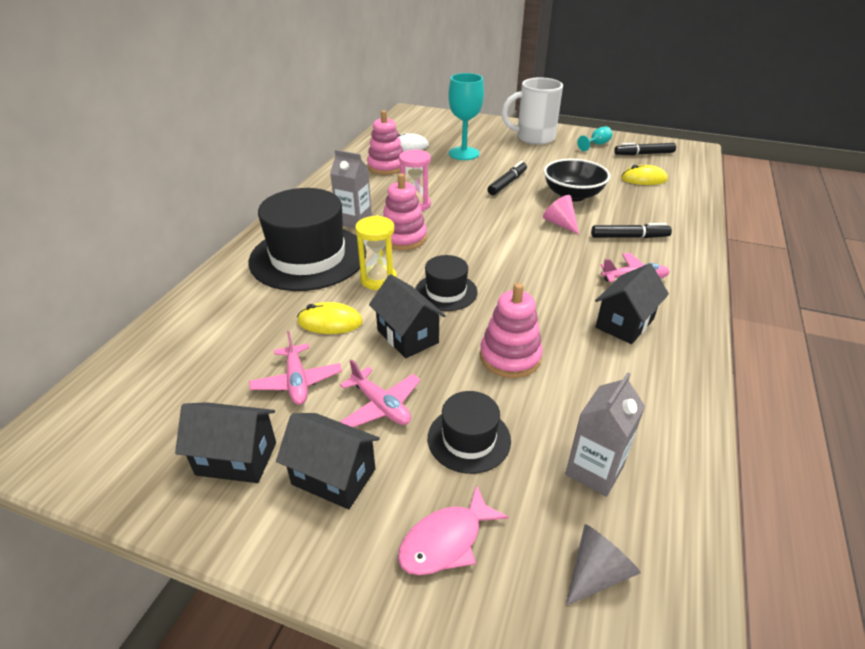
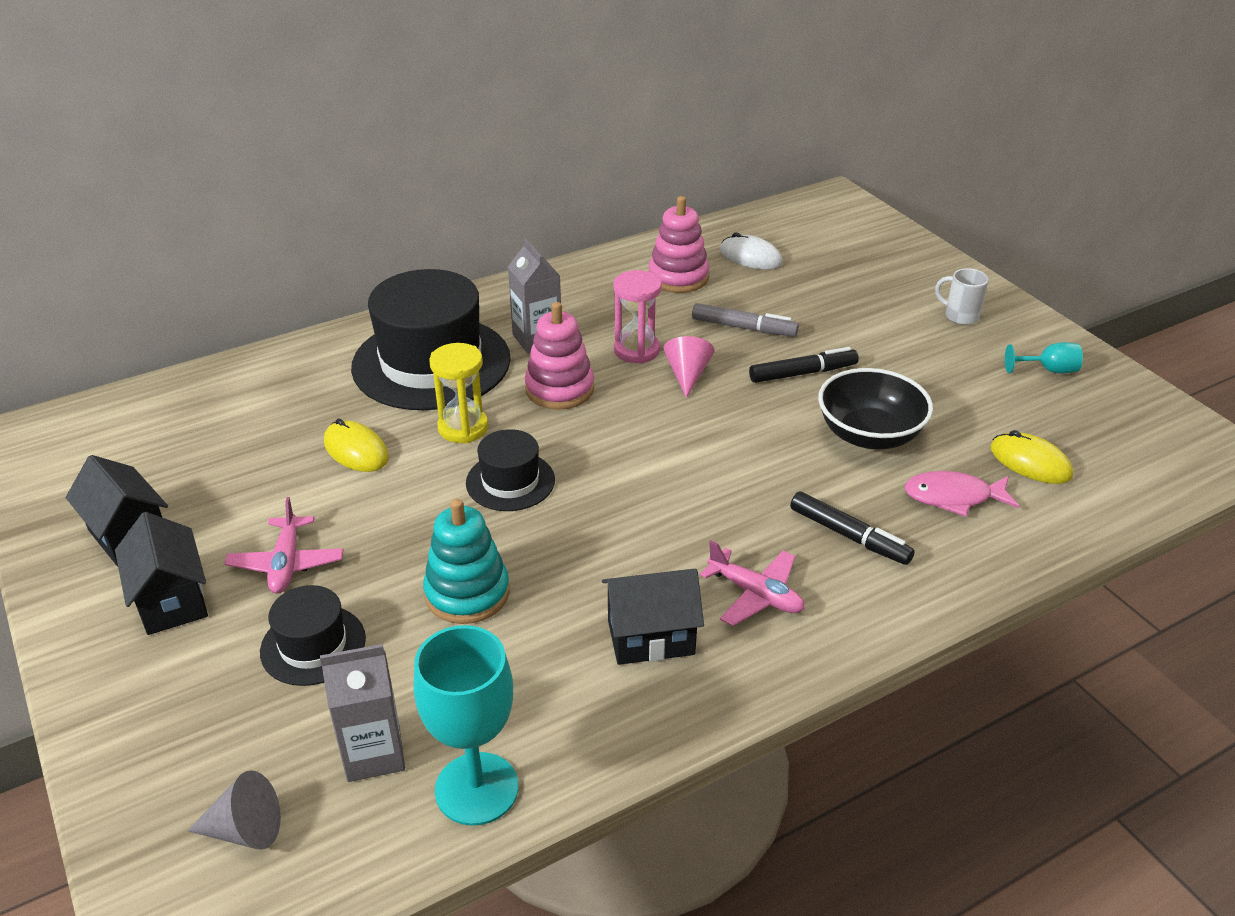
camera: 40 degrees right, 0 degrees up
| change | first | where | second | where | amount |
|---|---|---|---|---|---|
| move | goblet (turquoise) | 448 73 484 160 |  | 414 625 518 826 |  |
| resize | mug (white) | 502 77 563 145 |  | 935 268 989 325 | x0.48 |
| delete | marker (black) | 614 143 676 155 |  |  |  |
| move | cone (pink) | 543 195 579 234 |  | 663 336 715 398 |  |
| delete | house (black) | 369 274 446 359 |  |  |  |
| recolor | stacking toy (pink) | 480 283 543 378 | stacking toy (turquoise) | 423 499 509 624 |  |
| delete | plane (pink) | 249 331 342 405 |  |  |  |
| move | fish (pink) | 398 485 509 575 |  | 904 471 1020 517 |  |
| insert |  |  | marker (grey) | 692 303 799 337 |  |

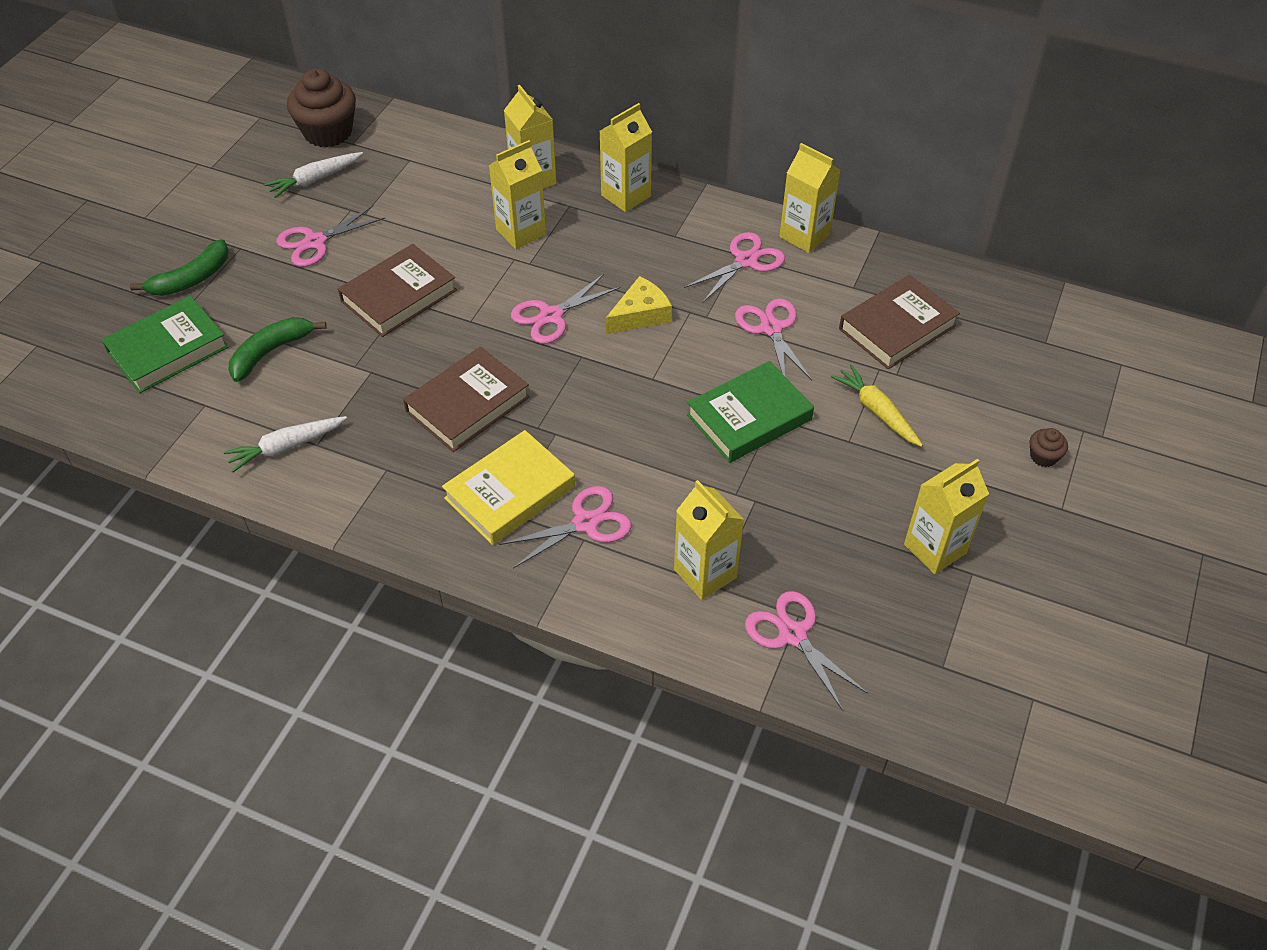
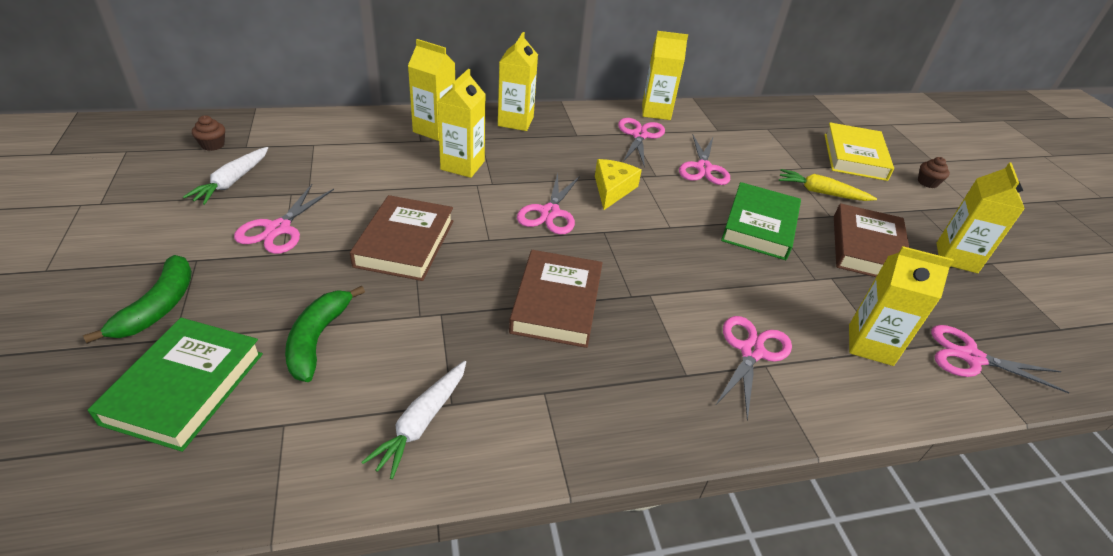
camera: 40 degrees left, 10 degrees down
| change | first | where | second | where | amount |
|---|---|---|---|---|---|
| resize | cupcake (brown) | 287 68 356 147 |  | 192 116 225 151 | x0.45 |
| move | book (brown) | 839 275 960 369 |  | 834 203 909 277 |  |
| rotate | scissors (pink) | 735 298 812 380 |  | 679 135 730 185 | 120 degrees counterclockwise |
| move | book (yellow) | 442 430 575 545 |  | 824 122 894 181 |  |

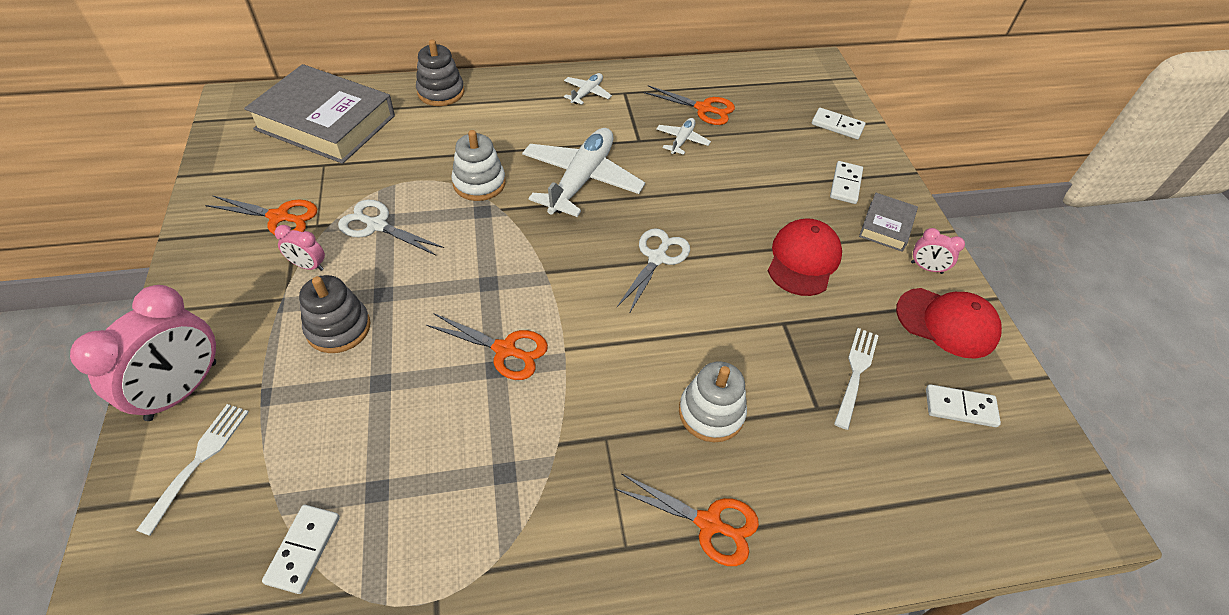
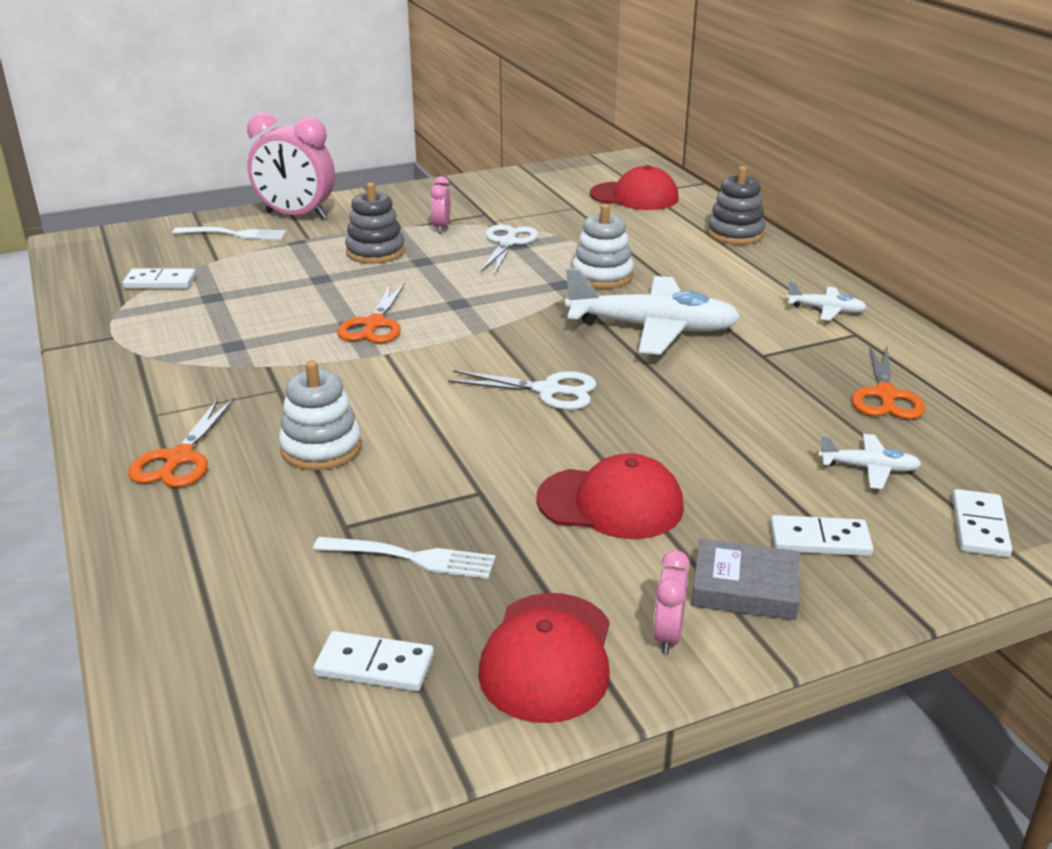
camera: 80 degrees right, 20 degrees down
| change | first | where | second | where | amount |
|---|---|---|---|---|---|
| replace | book (grey) | 244 64 395 164 | cap (red) | 590 165 679 210 |  |
| move | plane (white) | 656 118 711 155 |  | 818 434 921 489 |  |
| delete | scissors (orange) | 205 195 317 235 |  |  |  |
| rotate | domino (white) | 926 384 1001 427 |  | 313 631 434 691 | 75 degrees counterclockwise |

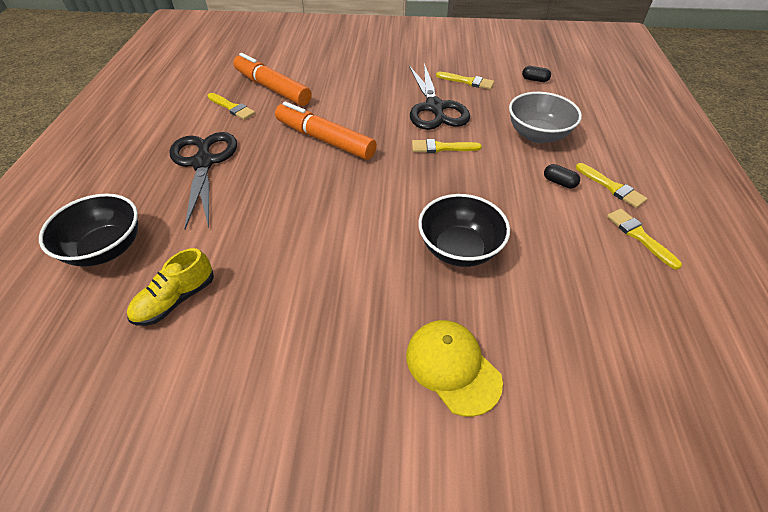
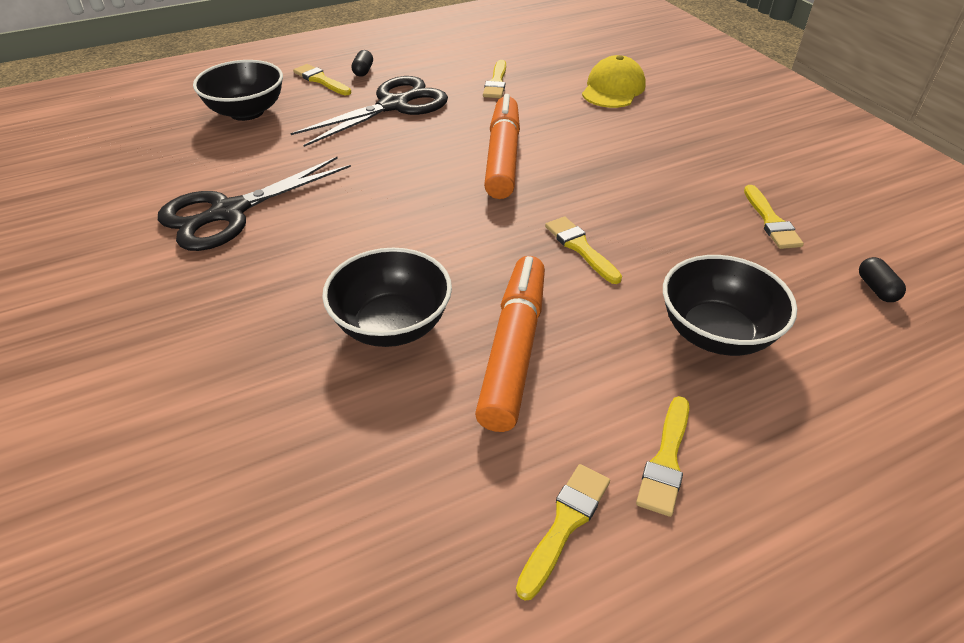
camera: 60 degrees right, 5 degrees down
| change | first | where | second | where | amount |
|---|---|---|---|---|---|
| move | marker (orange) | 233 53 312 106 |  | 475 256 545 432 |  |
| move | scissors (black) | 409 63 470 130 |  | 158 157 351 251 |  |
| recolor | bowl (grey) | 509 92 582 143 | bowl (black) | 663 255 797 356 |  |
| move | capsule (black) | 544 164 580 188 |  | 352 50 373 77 |  |
| delete | shoe (yellow) | 127 248 214 326 |  |  |  |
| move | cap (yellow) | 406 320 503 417 |  | 582 55 646 108 |  |
| insert |  |  | brush (yellow) | 293 64 352 95 |  |

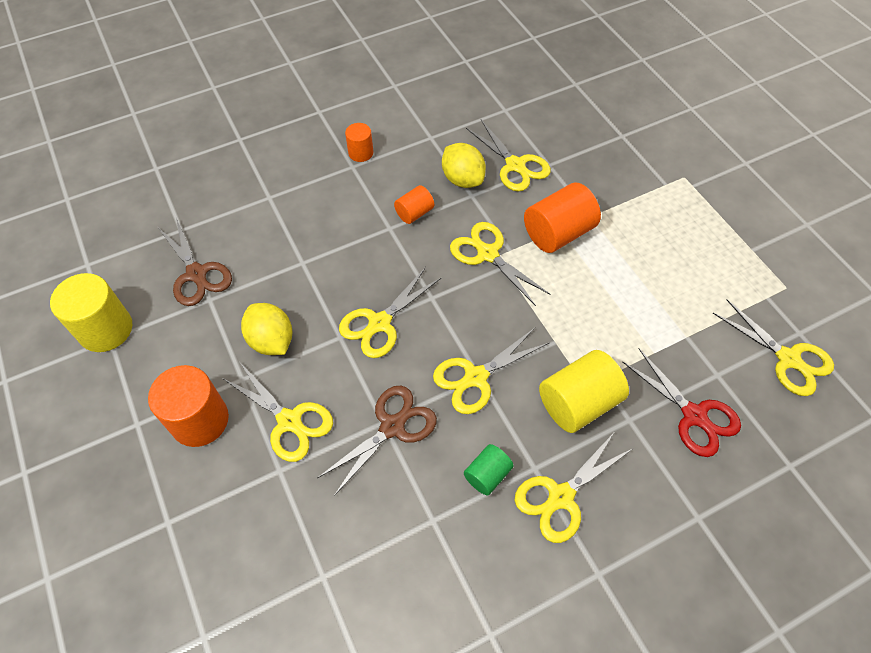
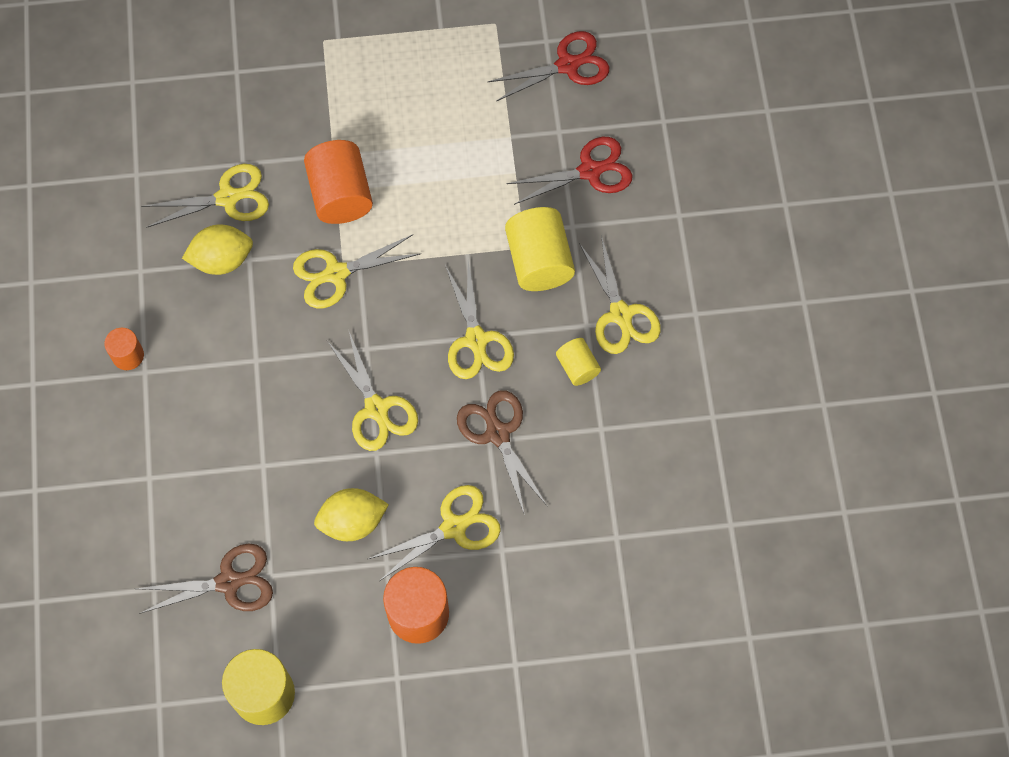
camera: 70 degrees left, 10 degrees up
| change | first | where | second | where | amount |
|---|---|---|---|---|---|
| delete | cylinder (orange) | 394 185 434 224 |  |  |  |
| recolor | scissors (yellow) | 713 300 834 396 | scissors (red) | 488 31 609 101 |  |
| recolor | cylinder (green) | 464 444 513 496 | cylinder (yellow) | 556 338 601 386 |  |

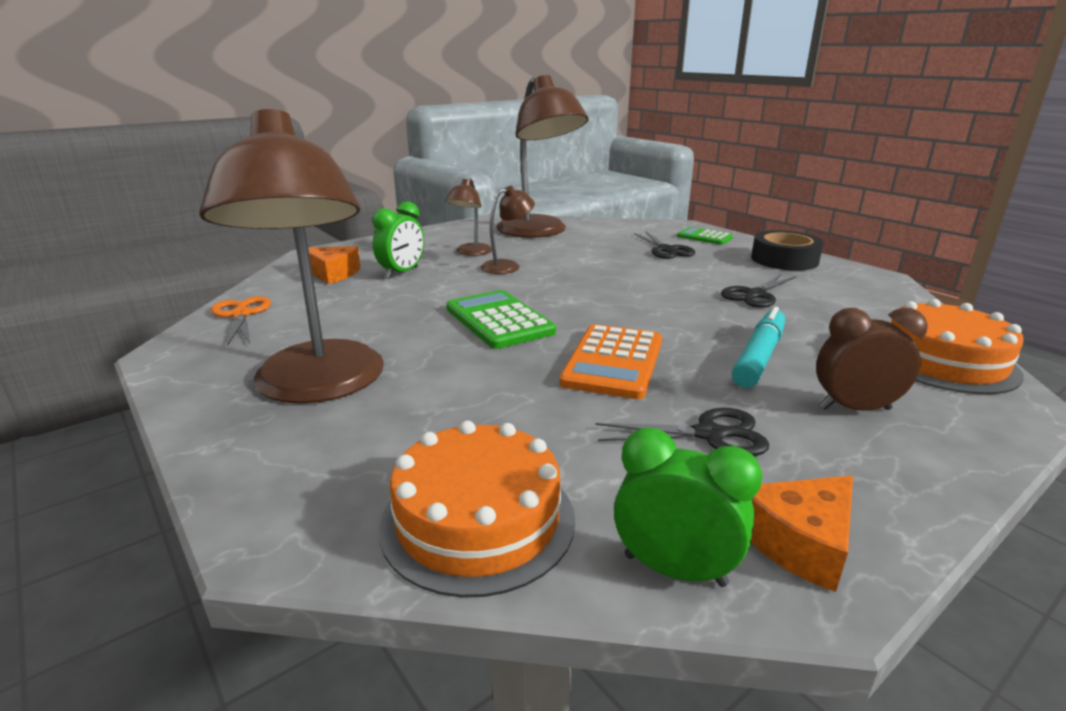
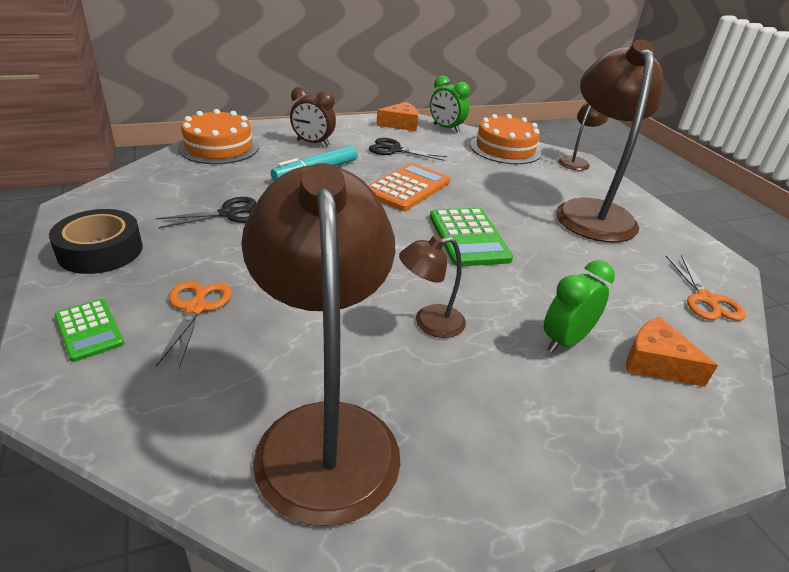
camera: 165 degrees left, 10 degrees up
| change | first | where | second | where | amount |
|---|---|---|---|---|---|
| move | lamp (brown) | 445 178 492 256 |  | 558 102 608 171 |  |
| recolor | scissors (black) | 634 231 696 259 | scissors (orange) | 156 281 232 368 |  |

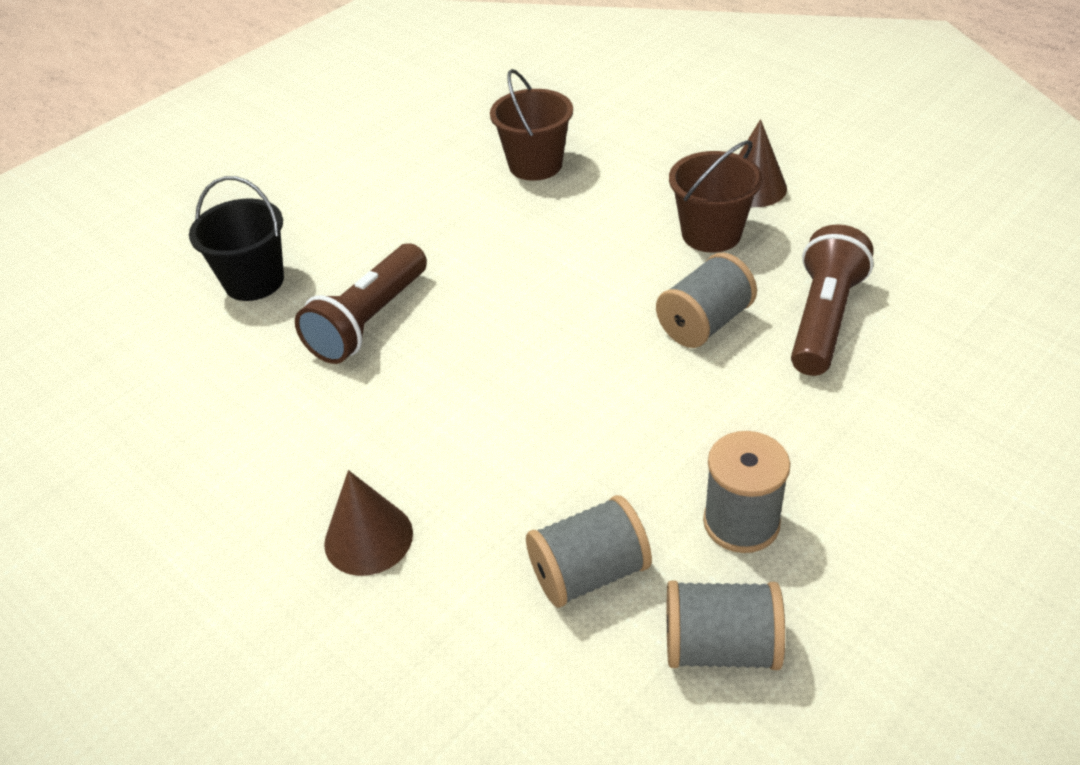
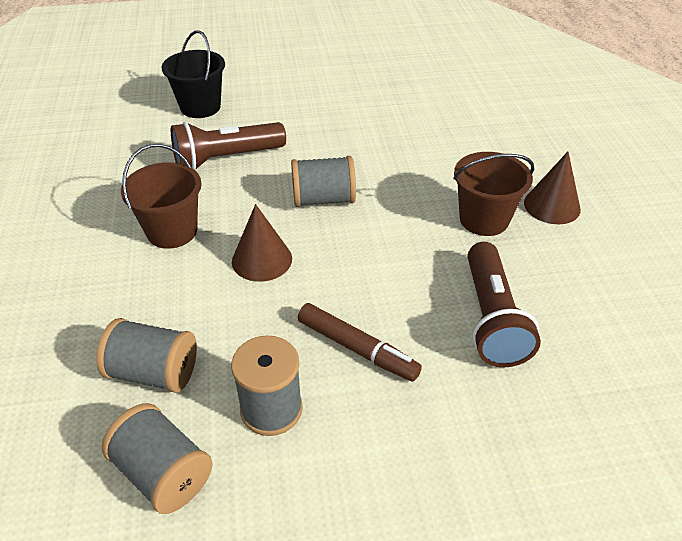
camera: 35 degrees right, 0 degrees up
| change | first | where | second | where | amount |
|---|---|---|---|---|---|
| move | bucket (brown) | 490 69 573 181 |  | 121 144 202 249 |  |
| rotate | flashlight (brown) | 791 224 874 376 |  | 468 242 541 367 | 120 degrees clockwise |
| move | spool (grey) | 656 253 757 348 |  | 291 156 356 207 |  |
| move | cone (brown) | 324 470 413 576 |  | 232 204 292 282 |  |
| insert |  |  | marker (brown) | 298 303 422 382 |  |

